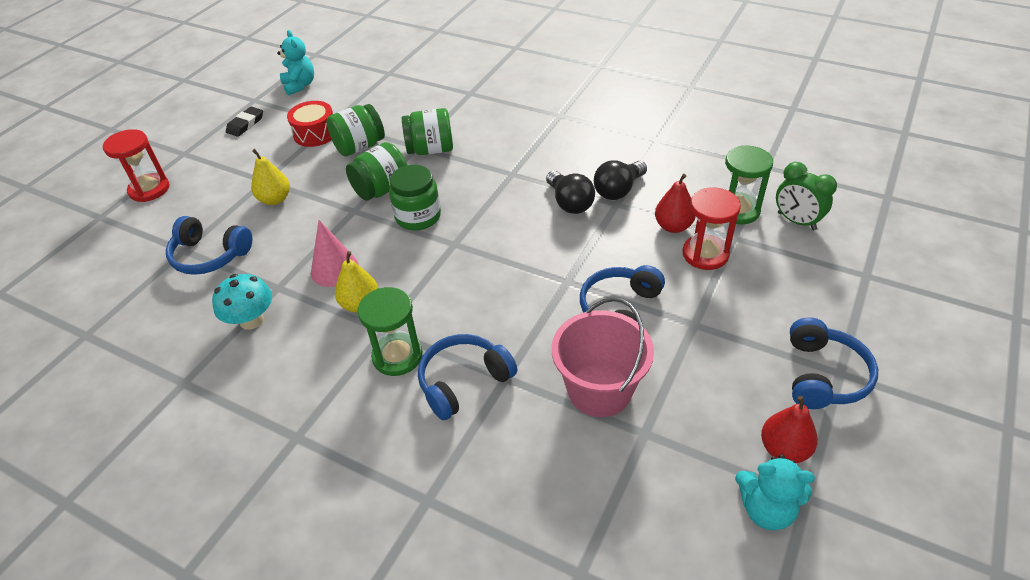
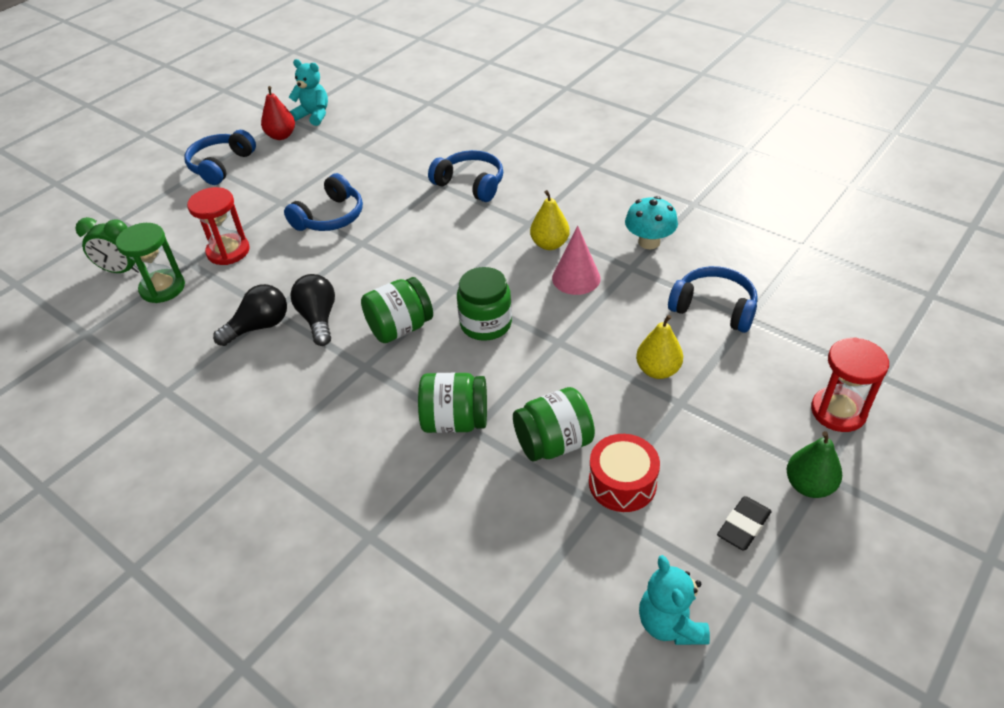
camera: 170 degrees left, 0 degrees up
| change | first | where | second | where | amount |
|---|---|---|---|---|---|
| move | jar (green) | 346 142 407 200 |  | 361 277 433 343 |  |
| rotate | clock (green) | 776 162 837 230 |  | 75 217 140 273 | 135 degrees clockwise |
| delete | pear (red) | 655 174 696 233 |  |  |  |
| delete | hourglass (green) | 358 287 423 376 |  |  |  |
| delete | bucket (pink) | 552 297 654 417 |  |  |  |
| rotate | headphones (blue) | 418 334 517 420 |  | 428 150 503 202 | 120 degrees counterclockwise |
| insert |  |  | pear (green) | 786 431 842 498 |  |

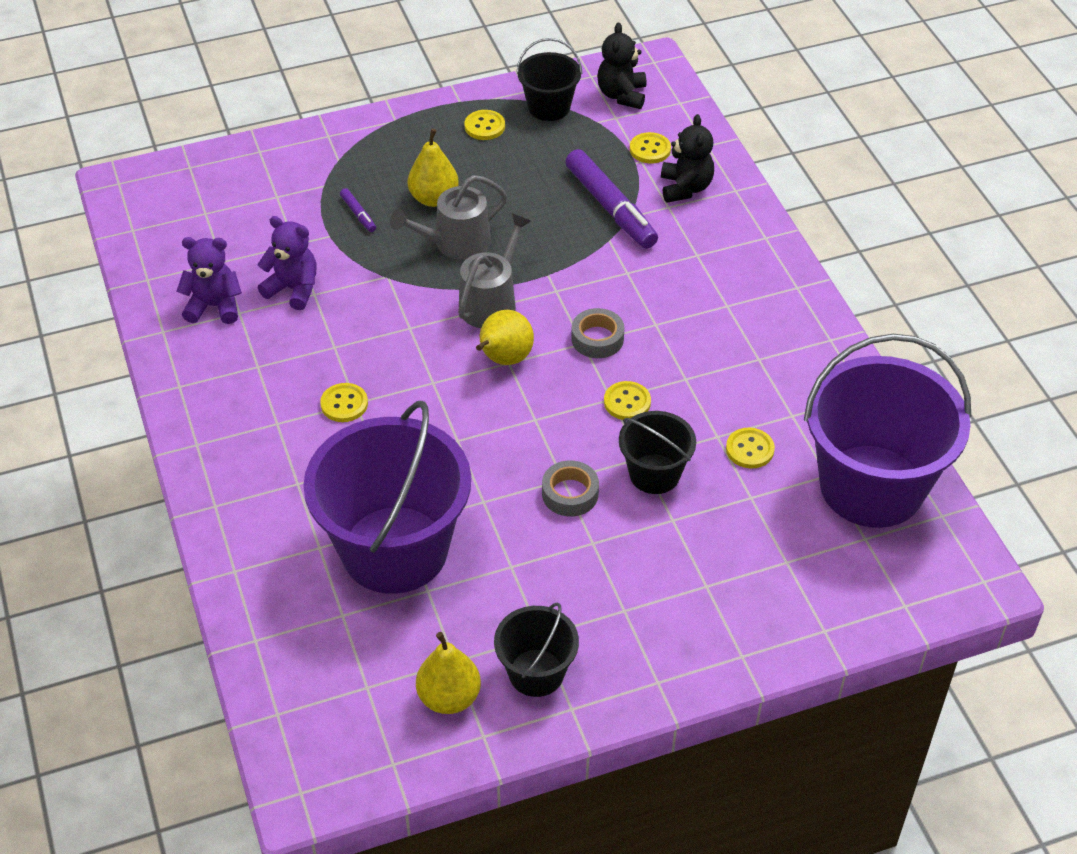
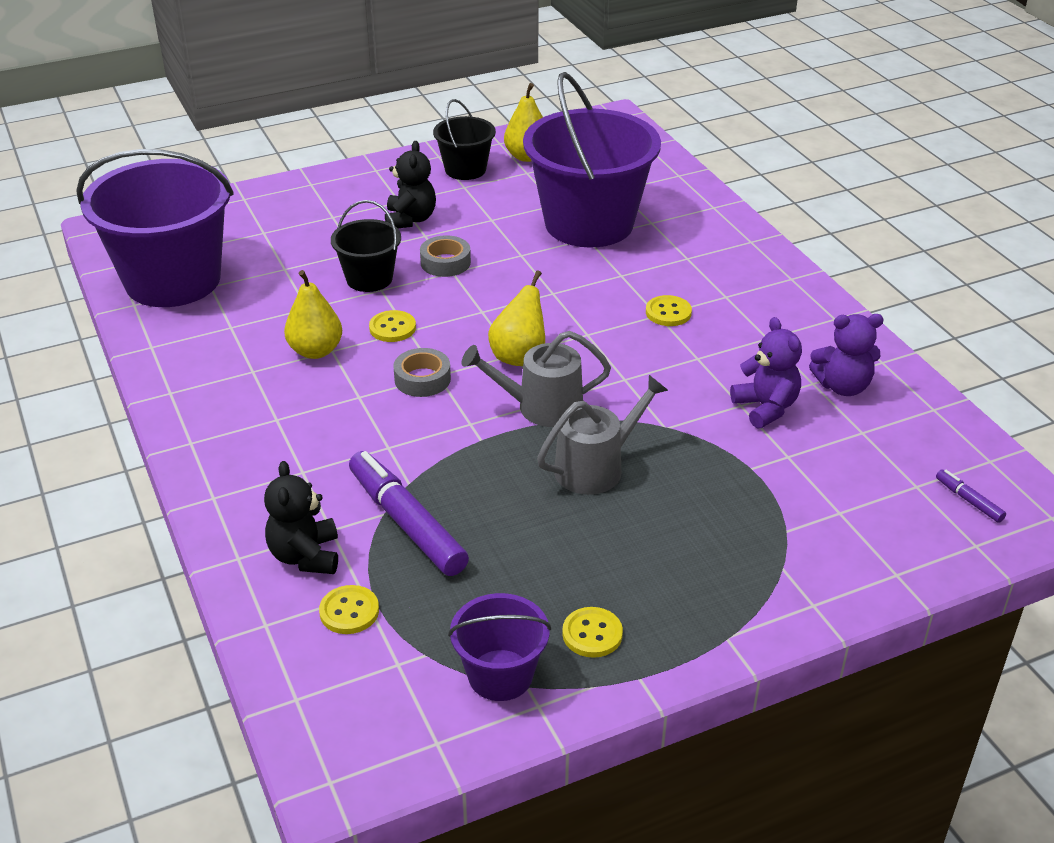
camera: 175 degrees right, 10 degrees down
| change | first | where | second | where | amount |
|---|---|---|---|---|---|
| move | teddy bear (black) | 597 23 646 109 |  | 385 141 436 228 |  |
| recolor | bucket (black) | 516 38 582 121 | bucket (purple) | 448 593 551 701 |  |
| move | pear (yellow) | 408 129 459 207 |  | 284 270 342 359 |  |
| move | marker (purple) | 340 188 376 232 |  | 936 469 1006 523 |  |
| rotate | watering can (grey) | 458 214 531 328 |  | 462 331 611 427 | 60 degrees clockwise |
| rotate | teddy bear (purple) | 258 216 317 310 |  | 730 317 802 429 | 135 degrees counterclockwise |
| delete | button (yellow) | 726 428 775 468 |  |  |  |

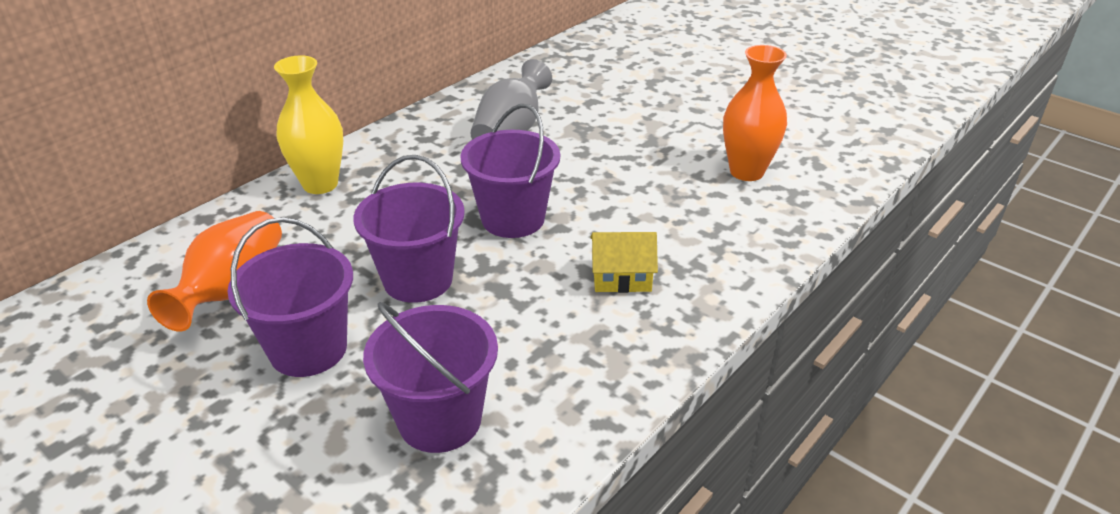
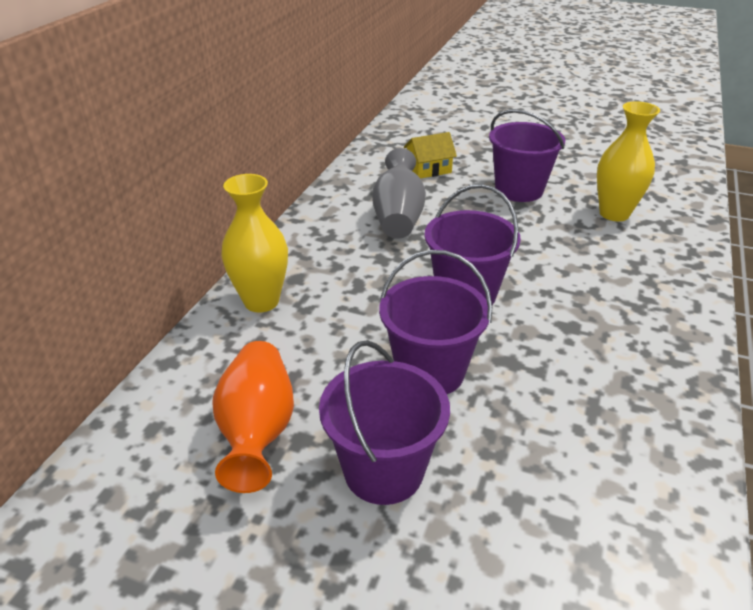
camera: 20 degrees left, 0 degrees up
| change | first | where | second | where | amount |
|---|---|---|---|---|---|
| recolor | vase (orange) | 723 45 787 181 | vase (yellow) | 597 102 660 221 |  |
| move | house (yellow) | 590 232 658 293 |  | 404 132 457 179 |  |
| move | bucket (purple) | 363 302 498 453 |  | 489 109 565 202 |  |

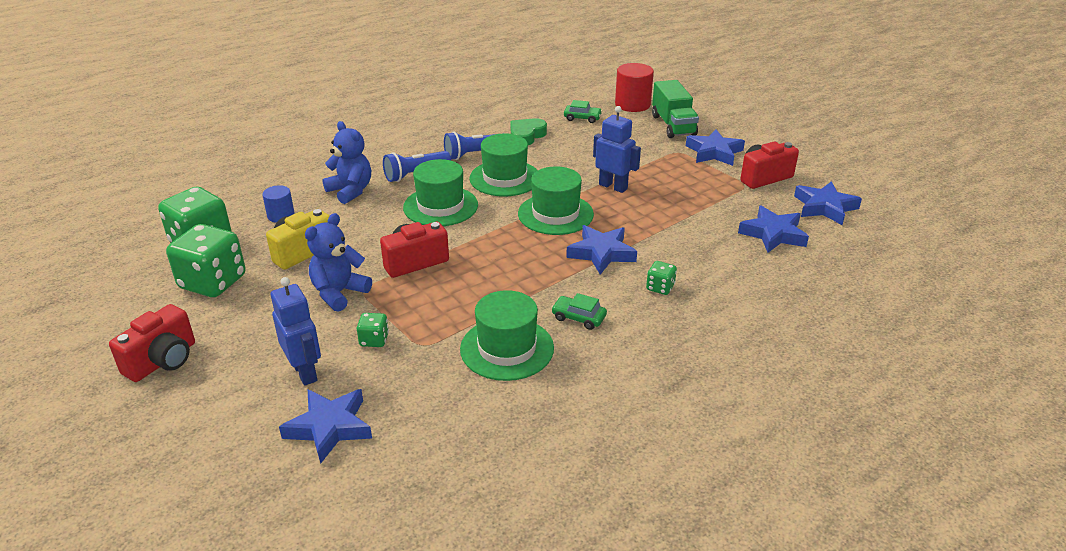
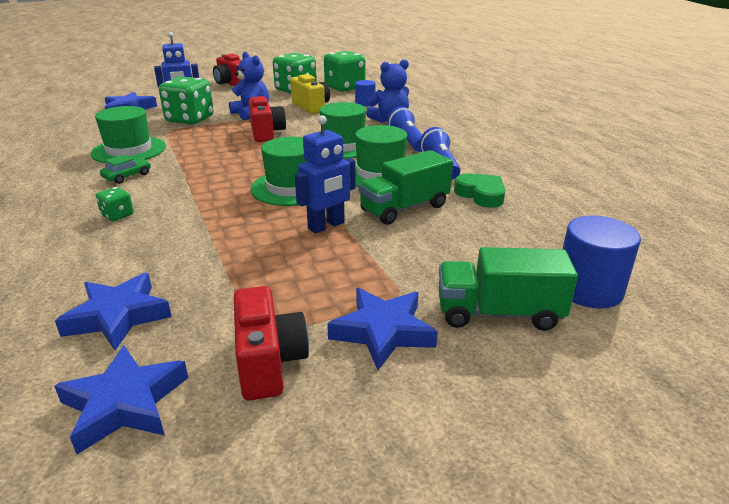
camera: 105 degrees right, 5 degrees down
| change | first | where | second | where | amount |
|---|---|---|---|---|---|
| recolor | cylinder (red) | 615 63 654 112 | cylinder (blue) | 563 215 641 309 |  |
| delete | car (green) | 564 100 602 123 |  |  |  |
| delete | star (blue) | 566 225 637 275 |  |  |  |
| resize | dice (green) | 357 313 389 347 |  | 159 76 214 125 | x2.17 |
| insert |  |  | truck (green) | 359 150 453 225 |  |

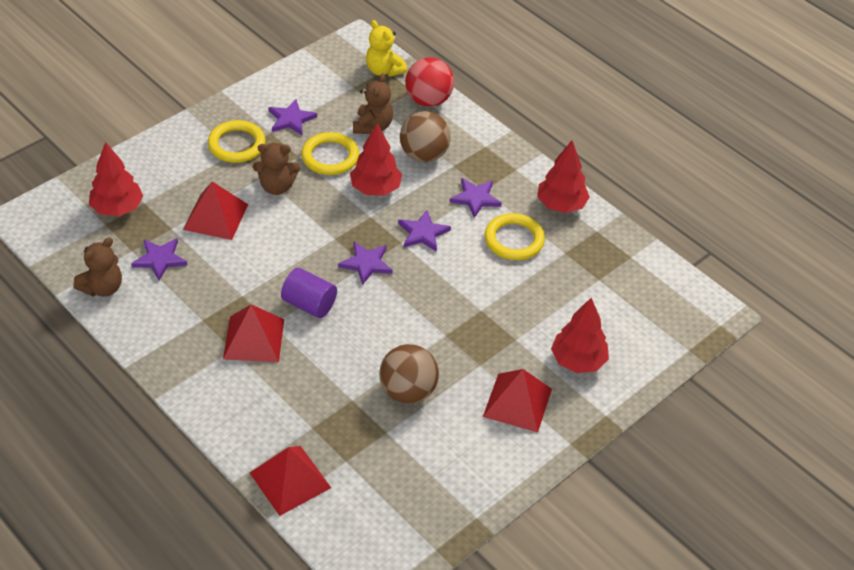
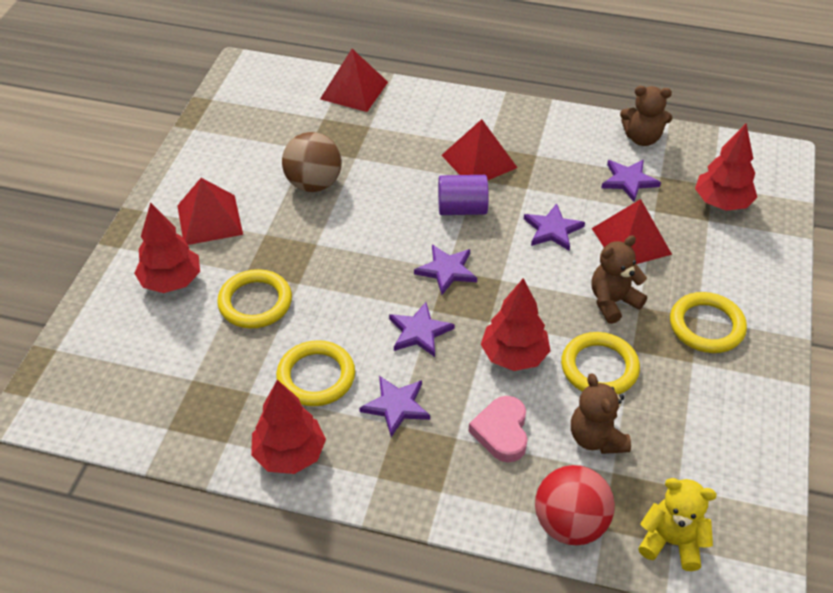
camera: 150 degrees right, 0 degrees up
| change | first | where | second | where | amount |
|---|---|---|---|---|---|
| move | star (purple) | 268 99 317 135 |  | 524 203 585 251 |  |
| replace | ball (brown) | 400 111 450 162 | heart (pink) | 469 396 527 462 |  |
| rotate | teddy bear (brown) | 73 237 122 297 |  | 620 86 673 146 | 90 degrees counterclockwise |
| insert |  |  | ring (yellow) | 217 269 292 328 |  |

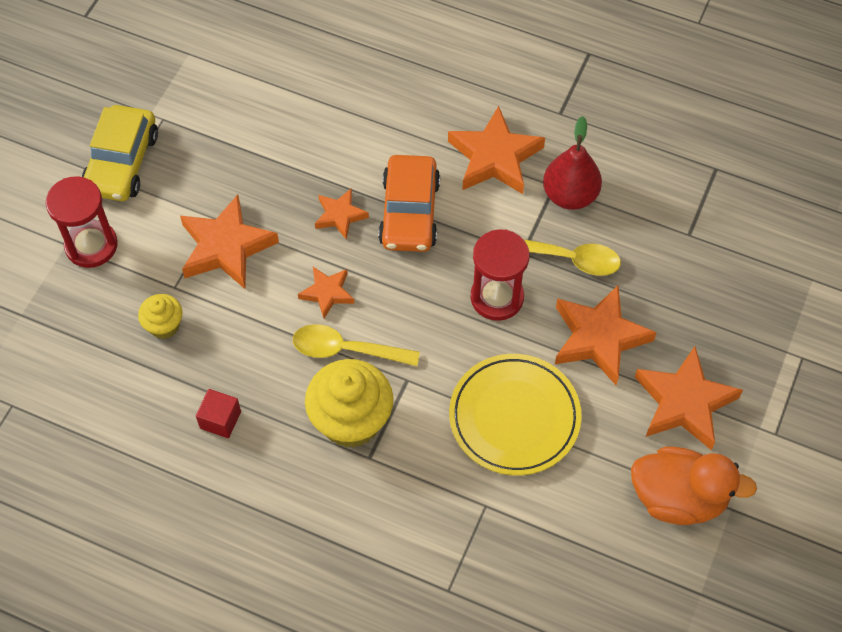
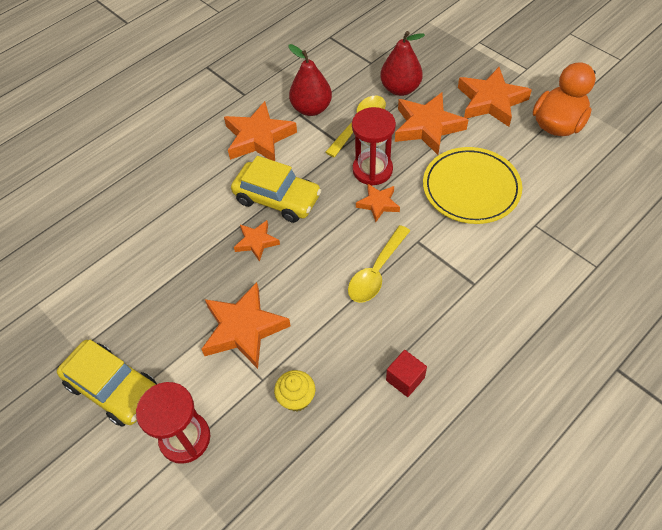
camera: 65 degrees left, 5 degrees down
| change | first | where | second | where | amount |
|---|---|---|---|---|---|
| recolor | car (orange) | 378 155 440 252 | car (yellow) | 231 156 322 223 |  |
| move | star (orange) | 298 267 354 318 |  | 356 183 400 222 |  |
| delete | cupcake (yellow) | 305 359 393 448 |  |  |  |
| insert |  |  | pear (red) | 380 31 425 96 |  |

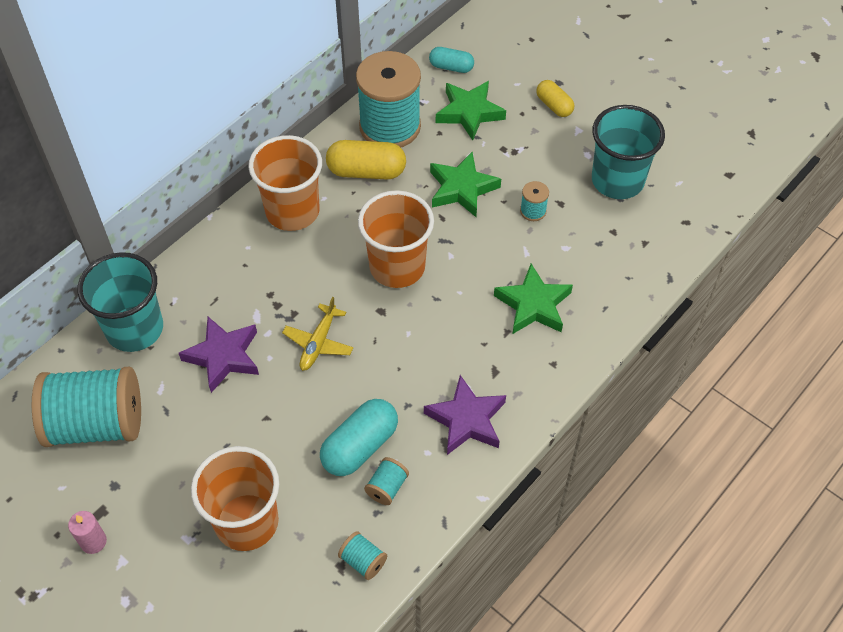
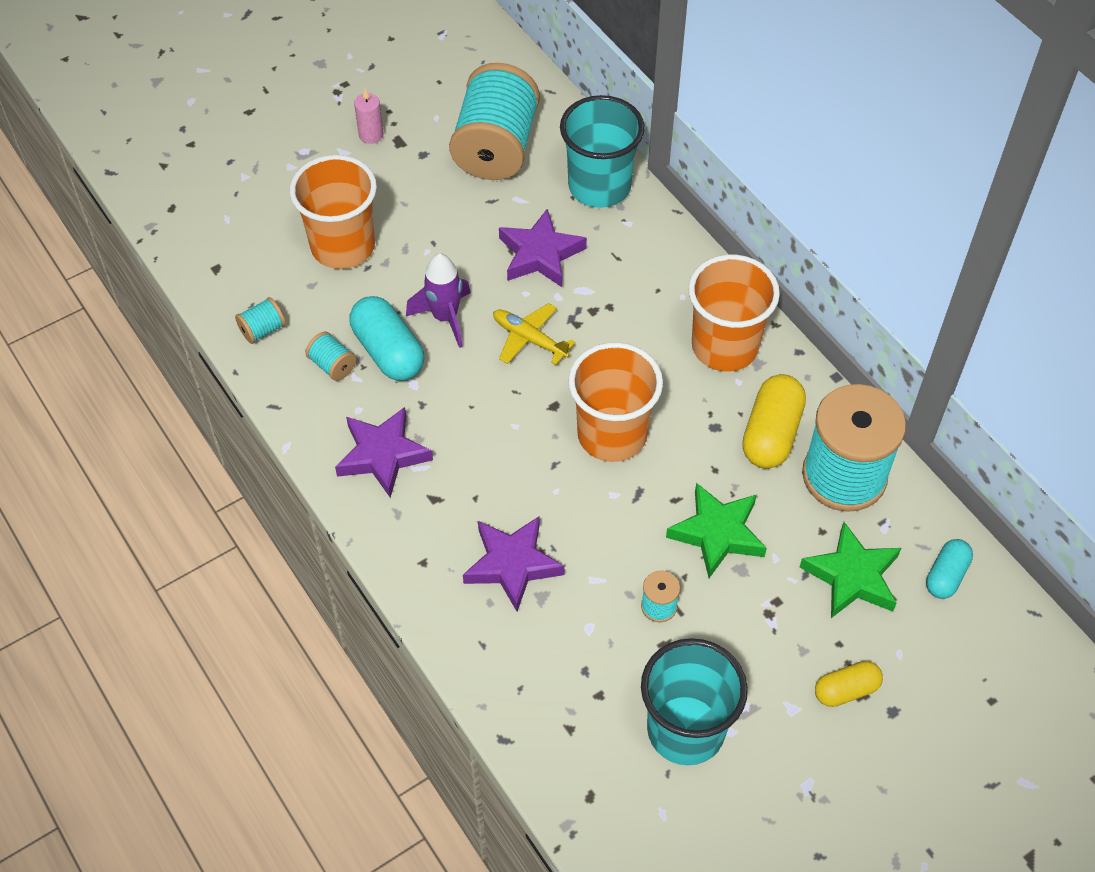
camera: 105 degrees right, 0 degrees up
| change | first | where | second | where | amount |
|---|---|---|---|---|---|
| recolor | star (green) | 494 264 573 334 | star (purple) | 463 516 565 612 |  |
| insert |  |  | rocket (purple) | 406 253 471 348 |  |

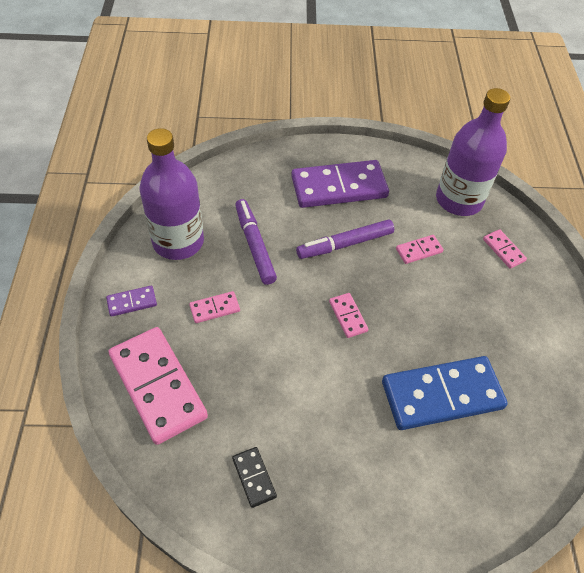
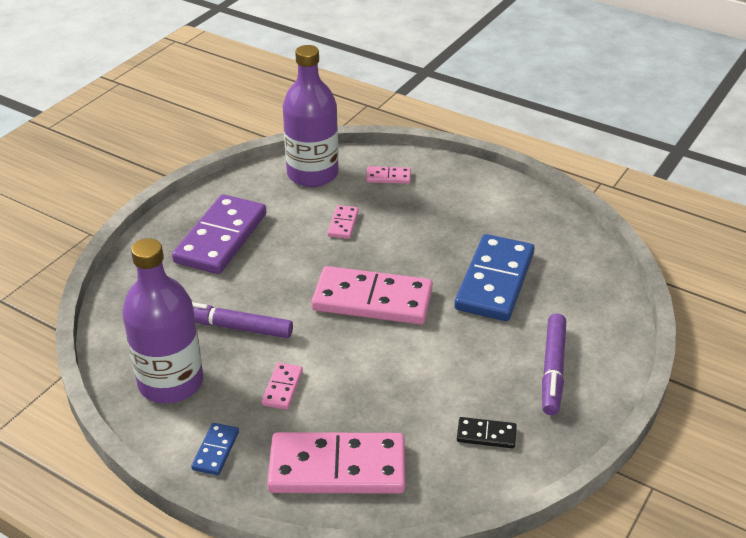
camera: 55 degrees left, 15 degrees down
| change | first | where | second | where | amount |
|---|---|---|---|---|---|
| move | marker (purple) | 296 219 394 259 |  | 542 313 566 415 |  |
| recolor | domino (purple) | 106 286 157 317 | domino (blue) | 191 423 239 475 |  |
| resize | domino (pink) | 329 293 368 338 |  | 312 266 433 325 | x2.25 |

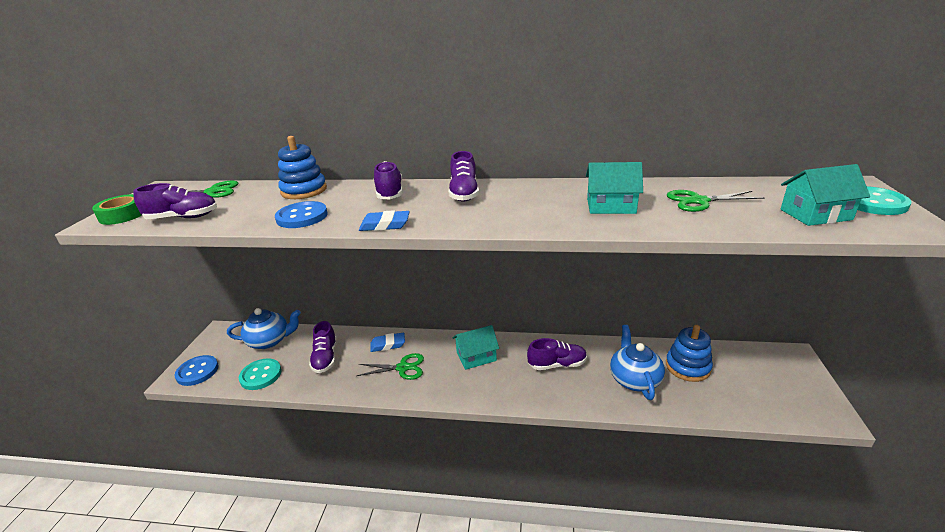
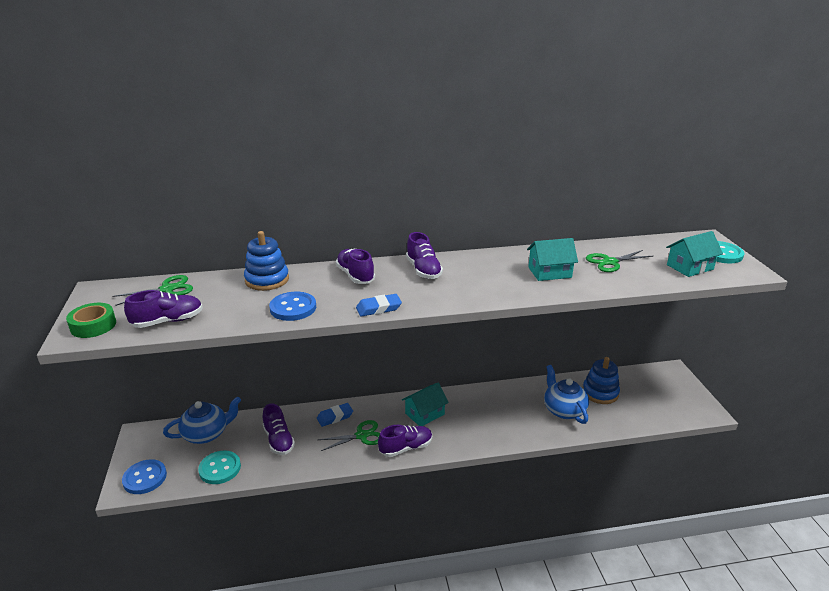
camera: 20 degrees left, 0 degrees up
| change | first | where | second | where | amount |
|---|---|---|---|---|---|
| move | shoe (purple) | 527 338 587 370 |  | 378 425 432 457 |  |

